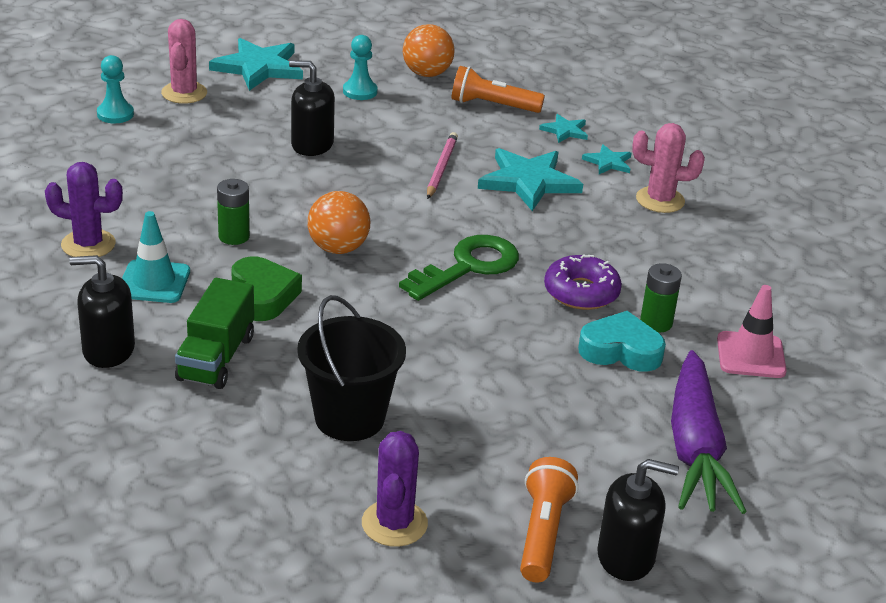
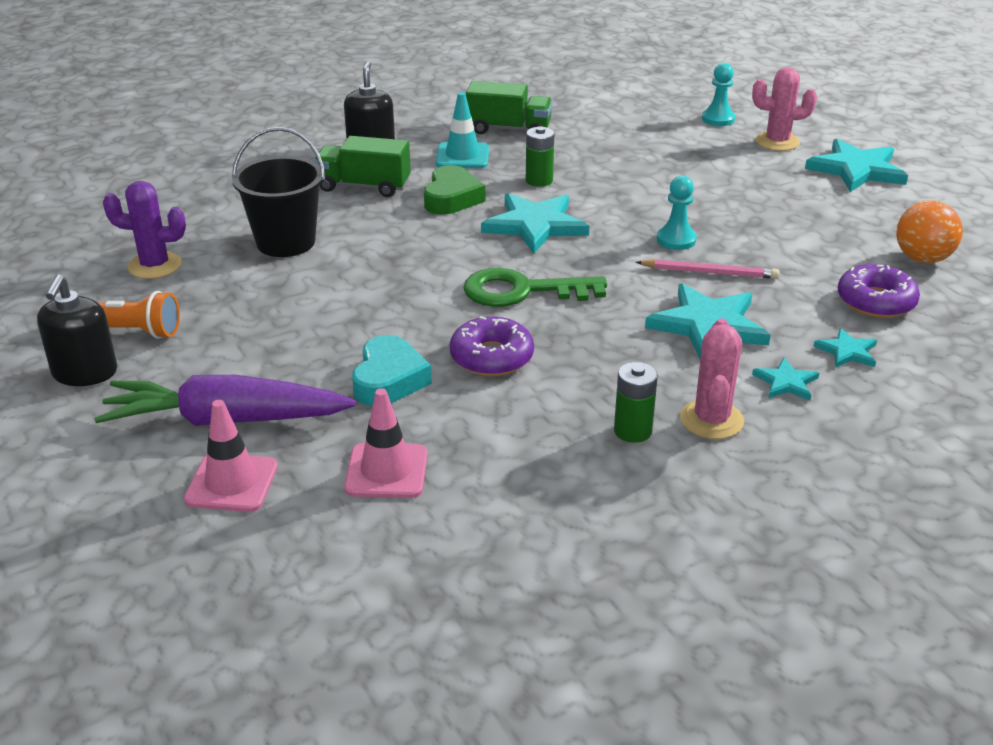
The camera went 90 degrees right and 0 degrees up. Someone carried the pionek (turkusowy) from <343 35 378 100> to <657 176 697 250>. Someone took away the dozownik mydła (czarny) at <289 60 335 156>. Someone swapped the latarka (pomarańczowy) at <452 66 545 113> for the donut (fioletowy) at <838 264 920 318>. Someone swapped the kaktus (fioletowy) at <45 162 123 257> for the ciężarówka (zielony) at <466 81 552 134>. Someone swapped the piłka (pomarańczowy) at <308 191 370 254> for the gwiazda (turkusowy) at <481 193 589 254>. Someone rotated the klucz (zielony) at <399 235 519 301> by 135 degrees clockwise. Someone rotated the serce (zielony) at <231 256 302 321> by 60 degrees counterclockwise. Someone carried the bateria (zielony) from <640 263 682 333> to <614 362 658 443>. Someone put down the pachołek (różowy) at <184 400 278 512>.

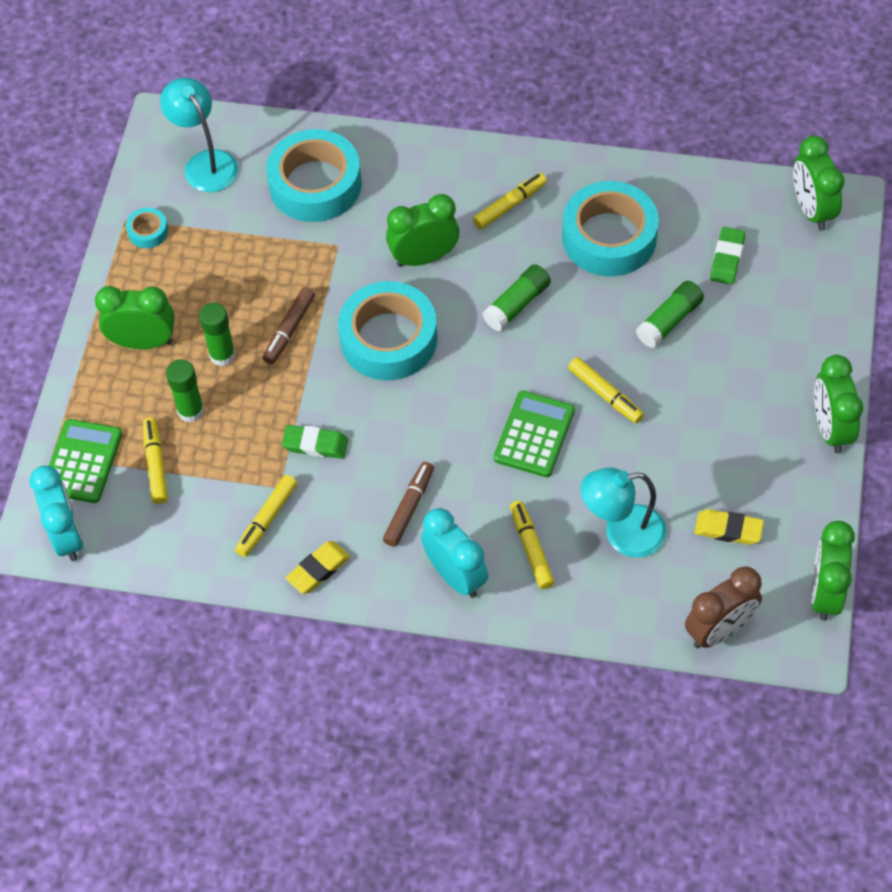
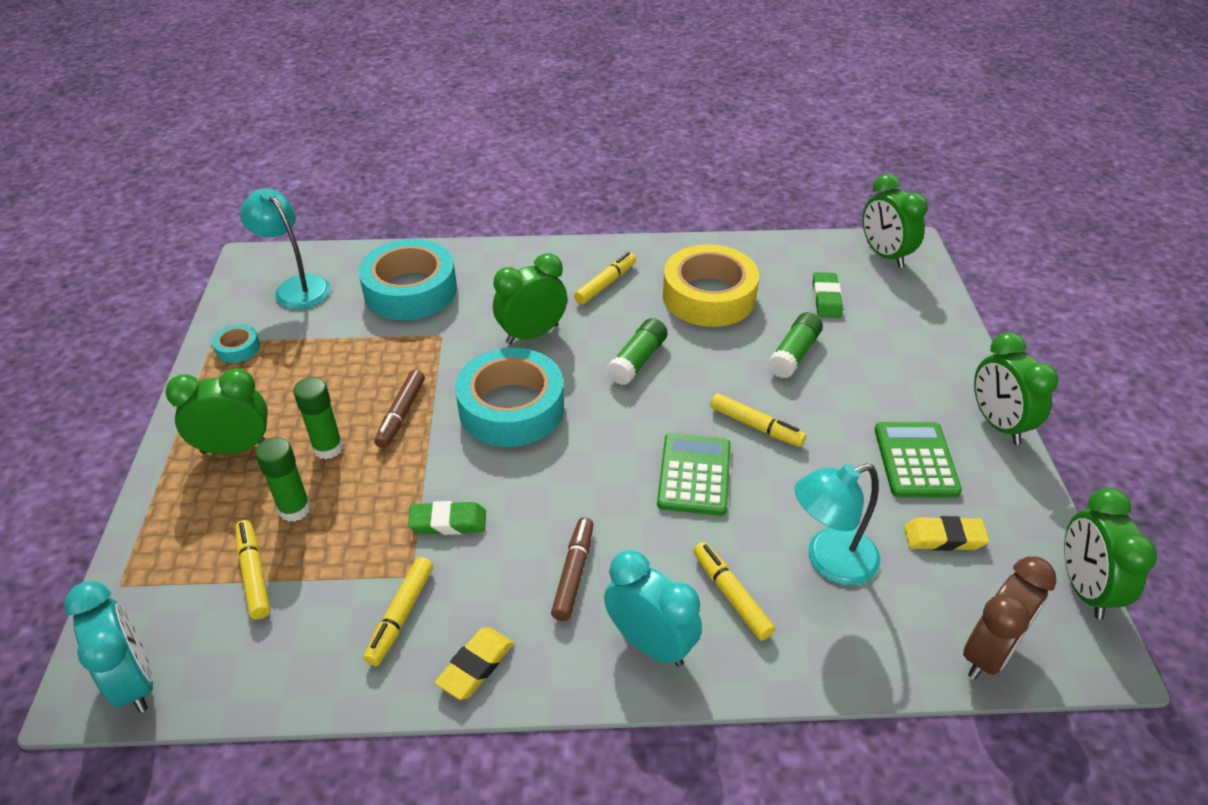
The camera went 15 degrees left and 15 degrees down. Someone repainted the taśma klejąca (turkusowy) at <562 181 659 276>, which became the taśma klejąca (żółty) at <663 244 759 327>. Someone carried the kalkulator (zielony) from <49 419 122 503> to <875 422 962 498>.

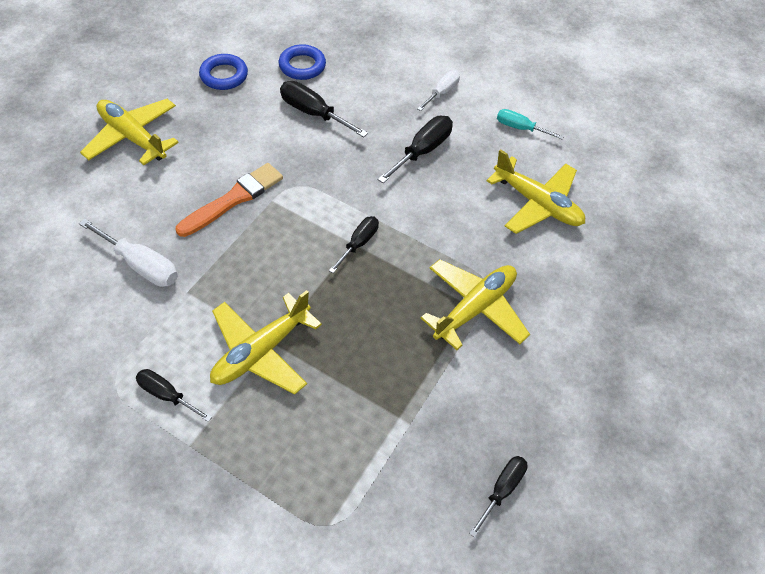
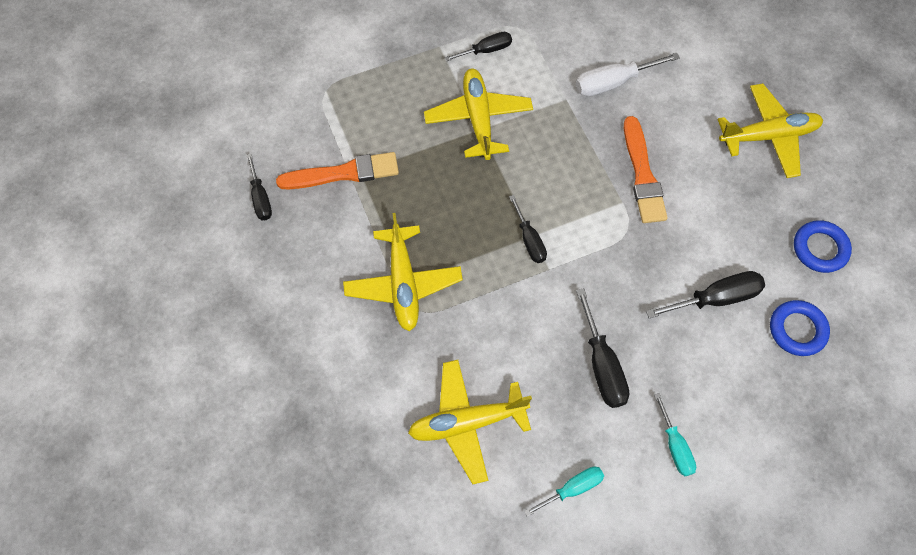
The camera went 130 degrees right and 10 degrees up. Someone repainted the śrubokręt (biały) at <417 70 460 111>, which became the śrubokręt (turkusowy) at <654 393 696 476>. Someone put down the pędzel (pomarańczowy) at <276 152 399 190>.

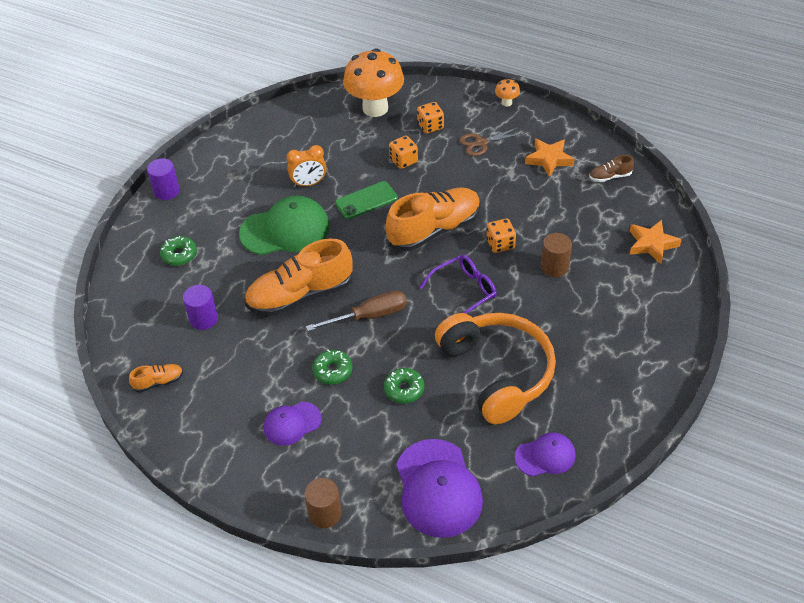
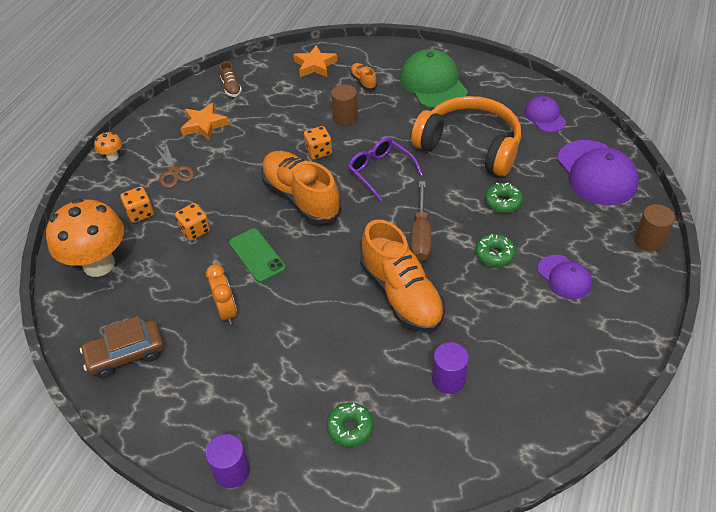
The camera went 95 degrees left and 0 degrees up. Someone carried the czapka (zielony) from <239 196 330 255> to <400 49 468 109>. Someone rotated the śrubokręt (brązowy) at <306 290 407 331> by 150 degrees counterclockwise. Someone rotated the słuchawki (pomarańczowy) at <435 313 556 424> by 60 degrees clockwise. Someone carried the but (pomarańczowy) from <129 364 183 392> to <350 63 377 90>. Someone rotated the czapka (fioletowy) at <396 439 483 538> by 90 degrees clockwise. Someone put down the samochód (brązowy) at <80 316 164 378>.

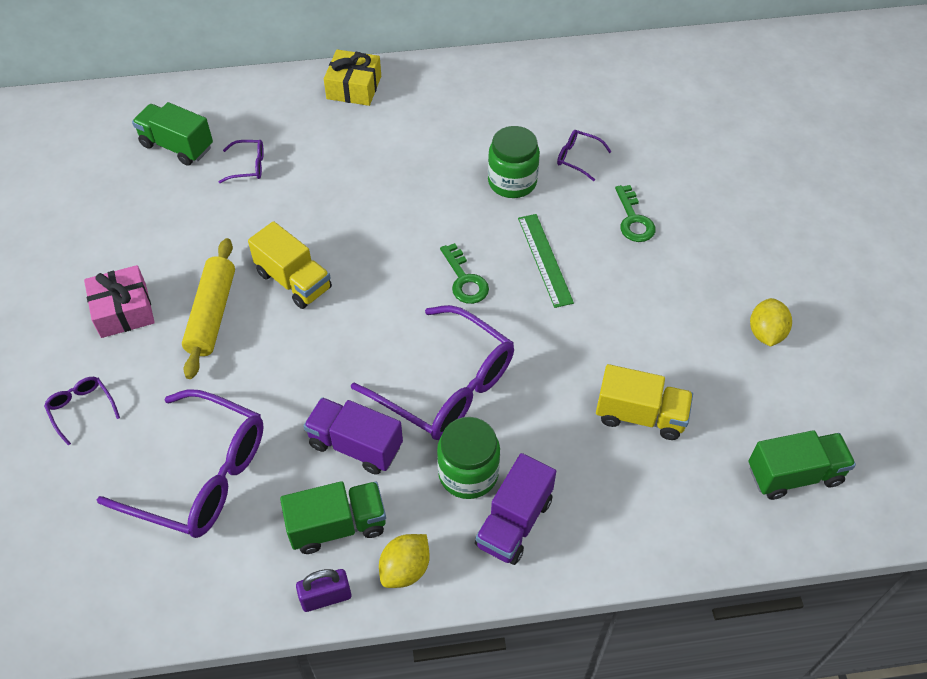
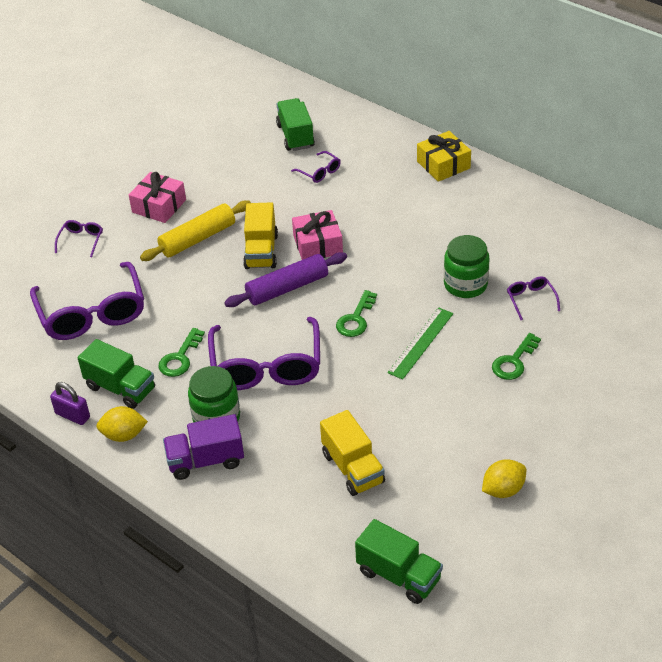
The camera went 50 degrees right and 10 degrees down. Someone swapped the ciężarówka (fioletowy) at <304 397 403 475> for the klucz (zielony) at <158 328 205 377>. Someone put down the prezent (różowy) at <292 210 343 260>. Someone put down the wałek do ciasta (fioletowy) at <224 252 347 307>.

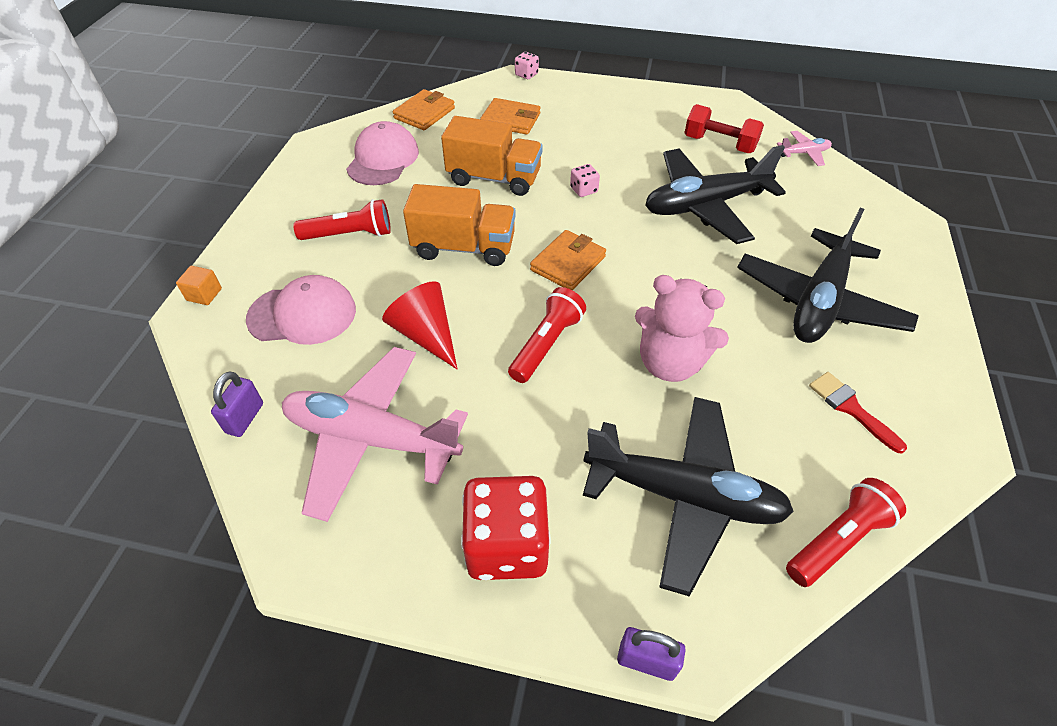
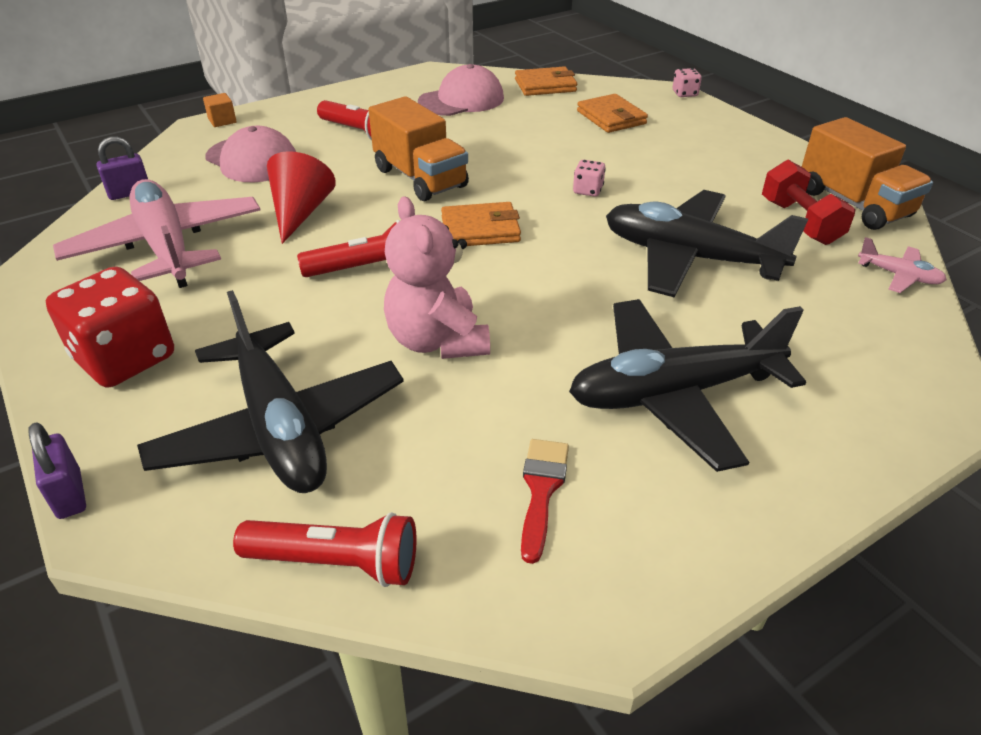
The camera went 45 degrees right and 10 degrees down. Someone carried the ciężarówka (pomarańczowy) from <441 116 543 196> to <802 117 933 230>.

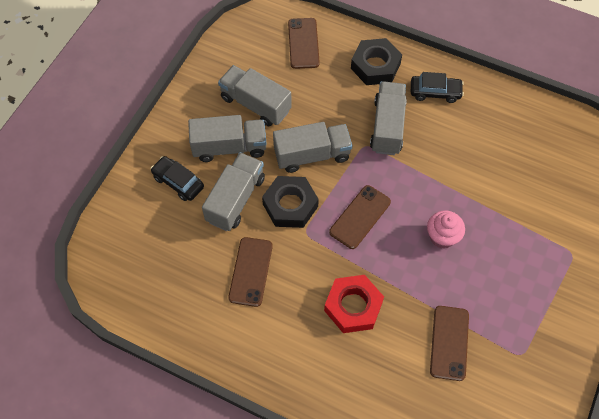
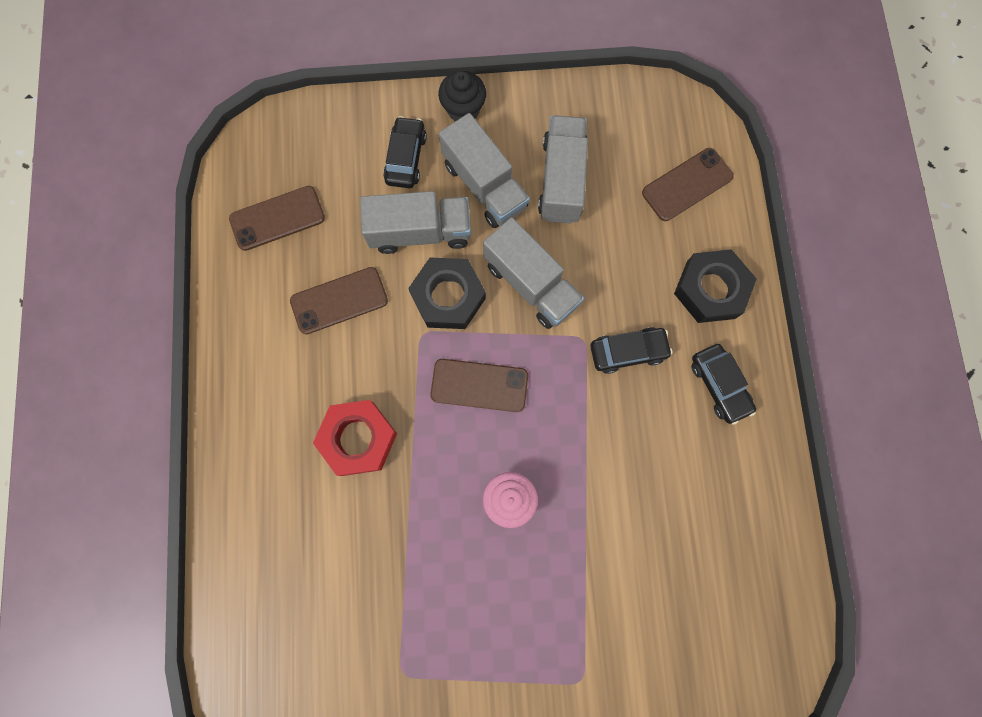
The camera went 60 degrees right and 15 degrees up. Someone swapped the ciężarówka (szary) at <370 82 407 155> for the samochód (czarny) at <590 327 673 374>. Someone carried the telefon (brązowy) from <430 306 469 381> to <229 186 325 251>. Someone put down the muffinka (czarny) at <438 71 486 121>.

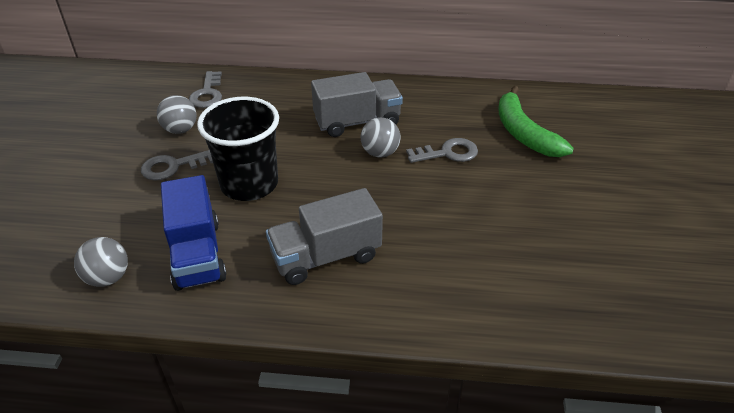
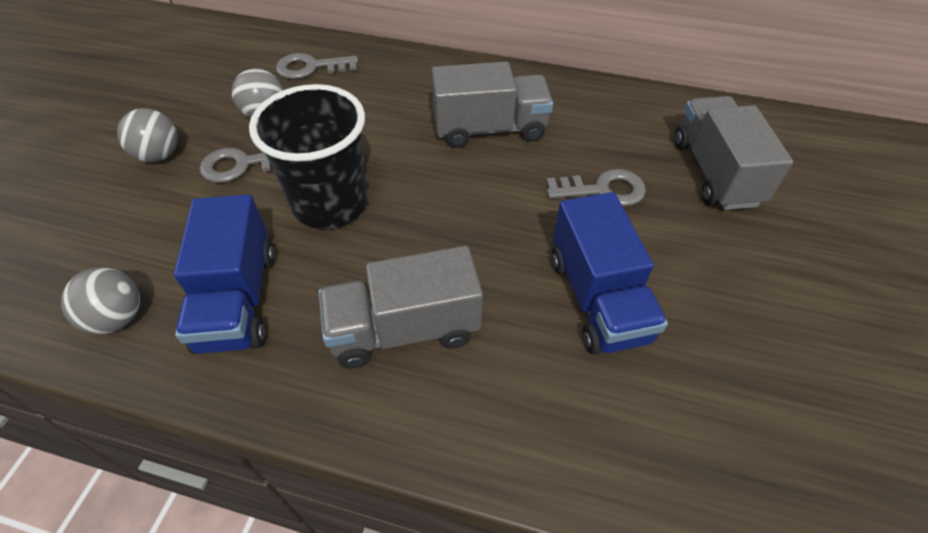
The camera went 10 degrees right and 10 degrees up. Someone rotated the klucz (szary) at <189 71 222 108> by 75 degrees clockwise. Someone swapped the banan (zielony) at <498 86 574 157> for the ciężarówka (szary) at <674 96 793 210>. Someone carried the piłka (szary) from <361 117 401 158> to <117 108 178 162>. Someone put down the ciężarówka (niebieski) at <551 192 668 355>.

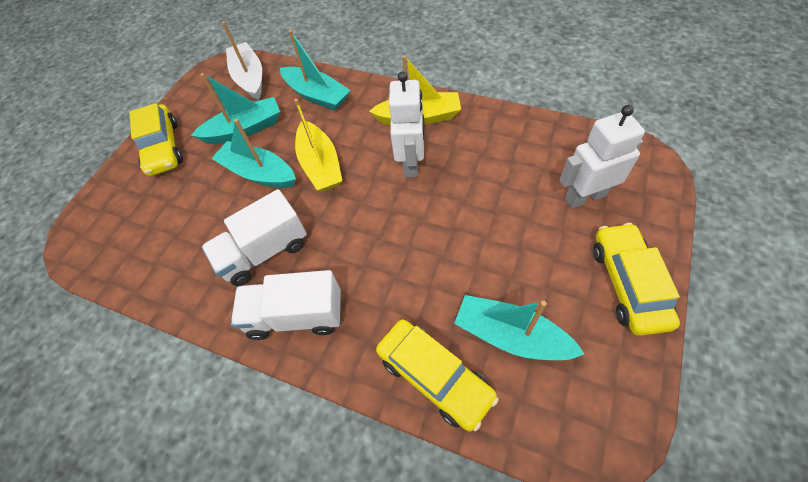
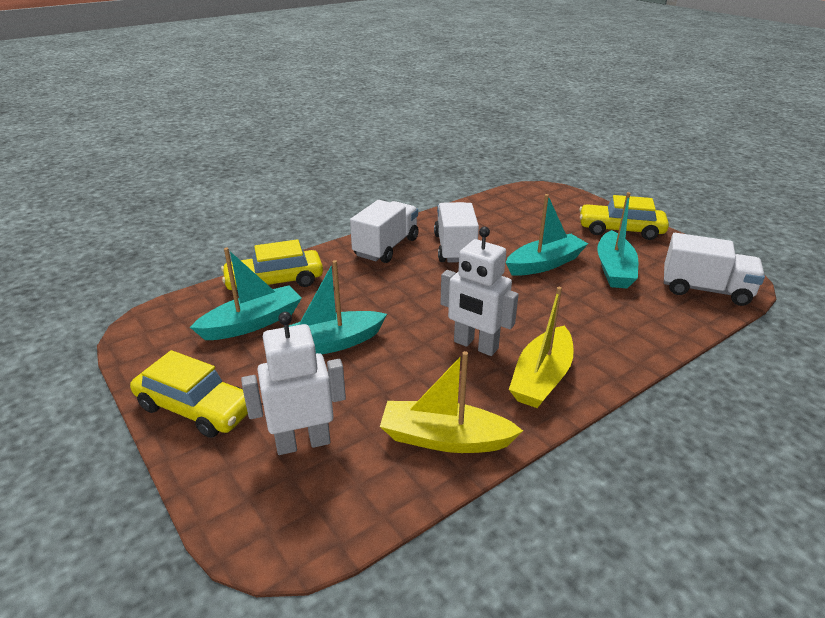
The camera went 115 degrees right and 25 degrees down. Someone swapped the łódka (biały) at <222 21 262 100> for the ciężarówka (biały) at <664 233 765 306>. Someone carried the łódka (turkusowy) from <280 30 351 111> to <283 260 387 354>. Someone carried the łódka (żółty) from <294 99 342 192> to <380 351 523 453>. Someone rotated the robot (biały) at <559 105 645 208> by 120 degrees counterclockwise.

